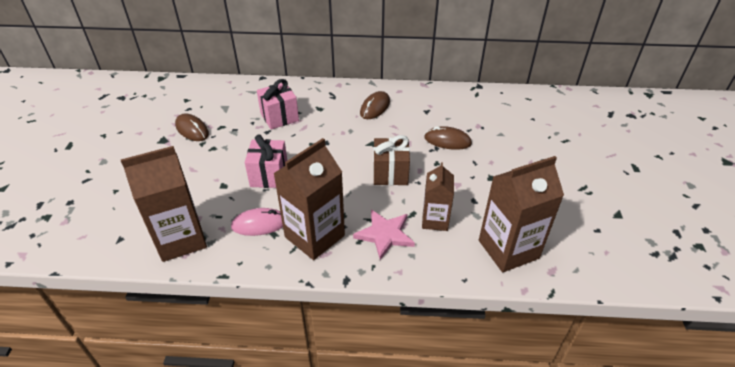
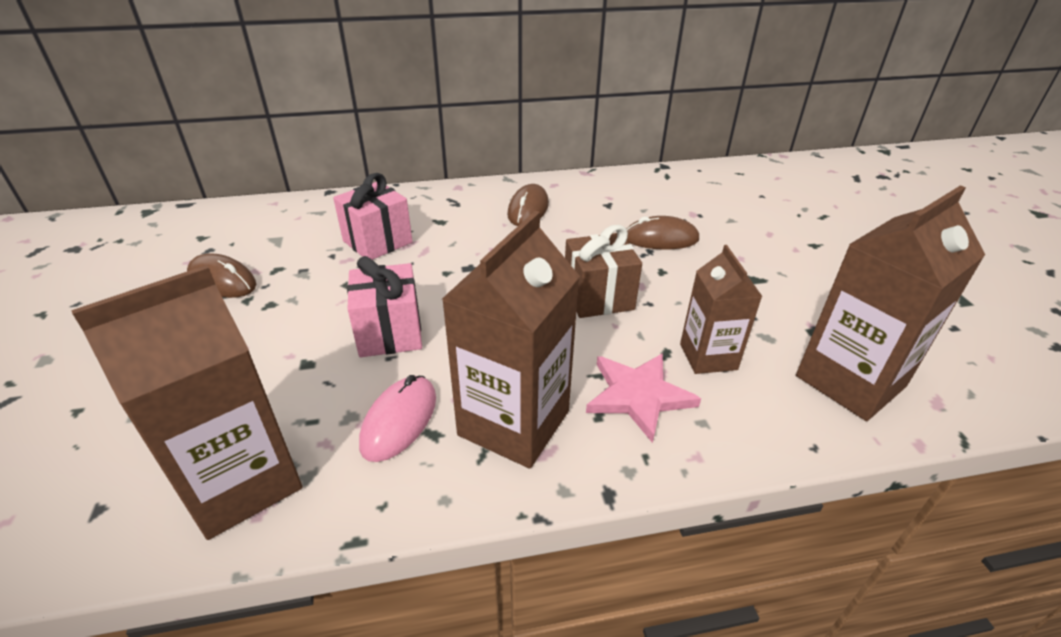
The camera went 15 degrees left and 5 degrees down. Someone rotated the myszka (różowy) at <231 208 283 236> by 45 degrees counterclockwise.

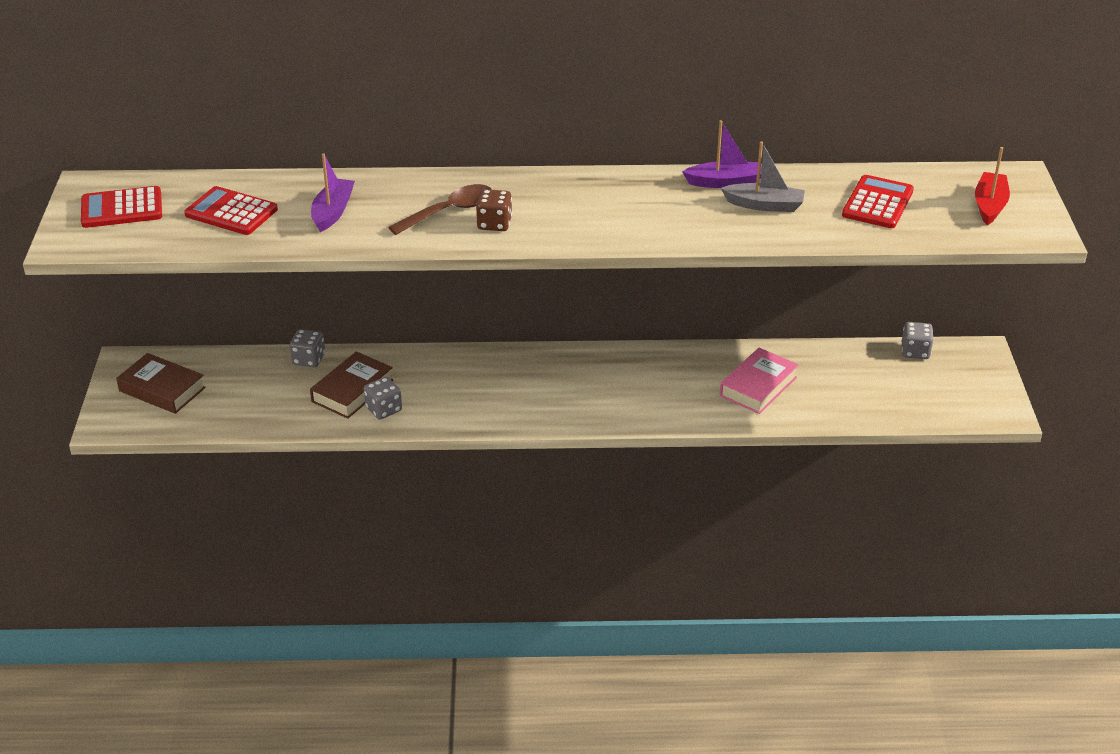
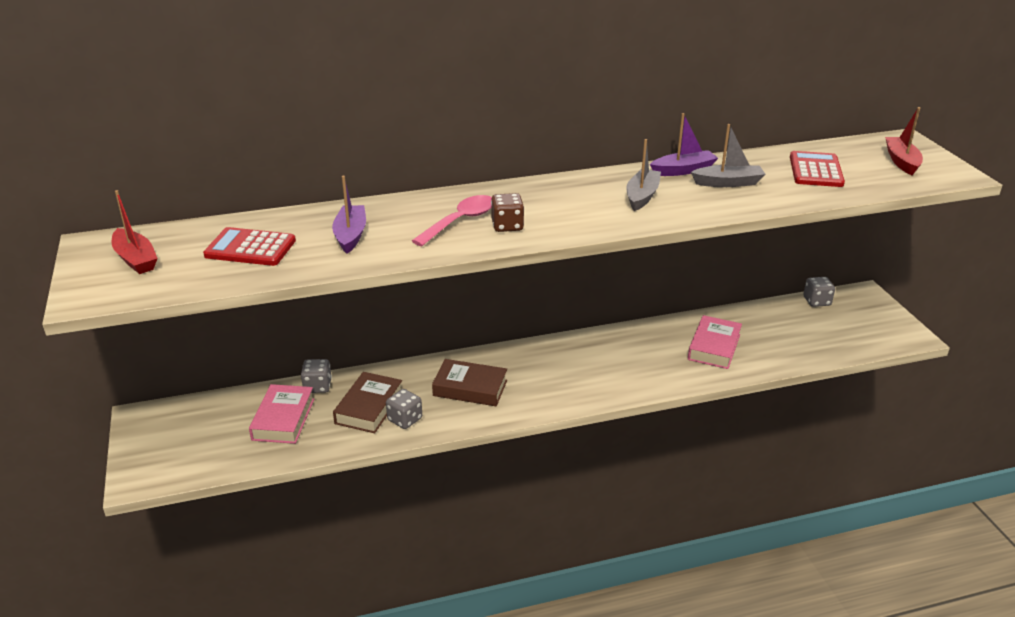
The camera went 15 degrees left and 5 degrees down. Someone repainted the łyżka (brązowy) at <388 184 492 235>, which became the łyżka (różowy) at <412 195 492 246>. Someone swapped the kalkulator (czerwony) at <81 186 162 228> for the łódka (czerwony) at <112 190 158 274>. Someone carried the książka (brązowy) from <116 353 206 414> to <432 359 507 406>. Someone put down the łódka (szary) at <626 139 661 211>. Someone put down the książka (różowy) at <249 384 314 444>.

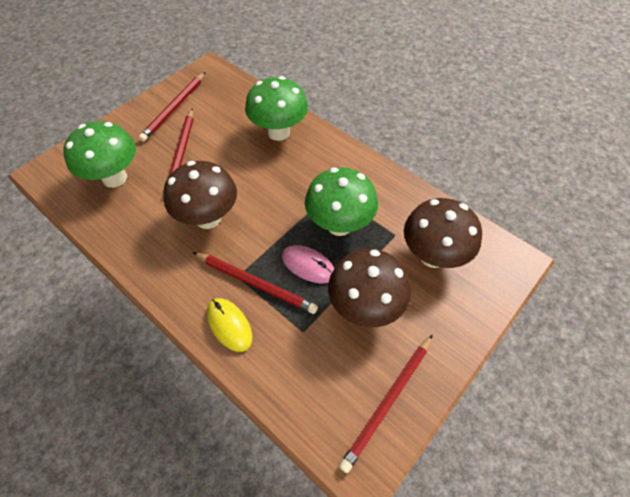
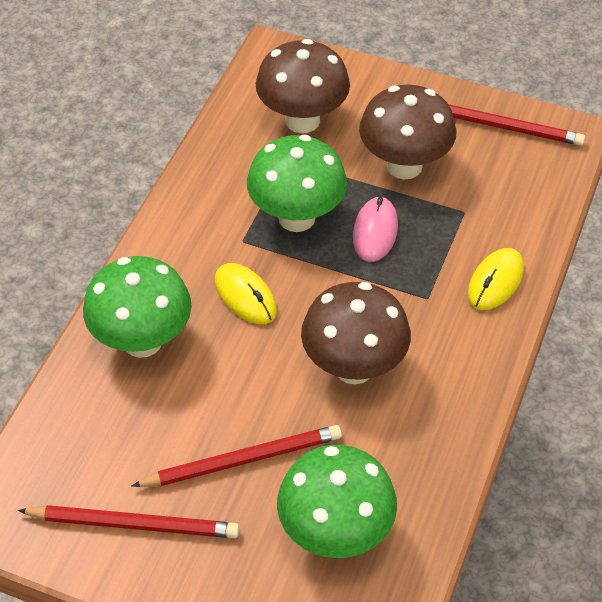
The camera went 110 degrees left and 5 degrees down. Someone took away the ołówek (czerwony) at <193 252 318 314>. Someone put down the myszka (żółty) at <215 263 277 324>.

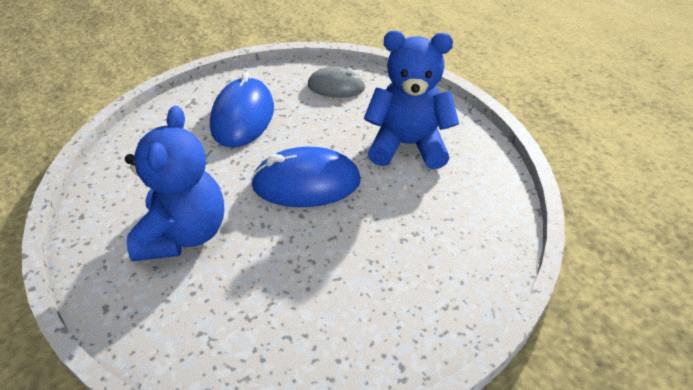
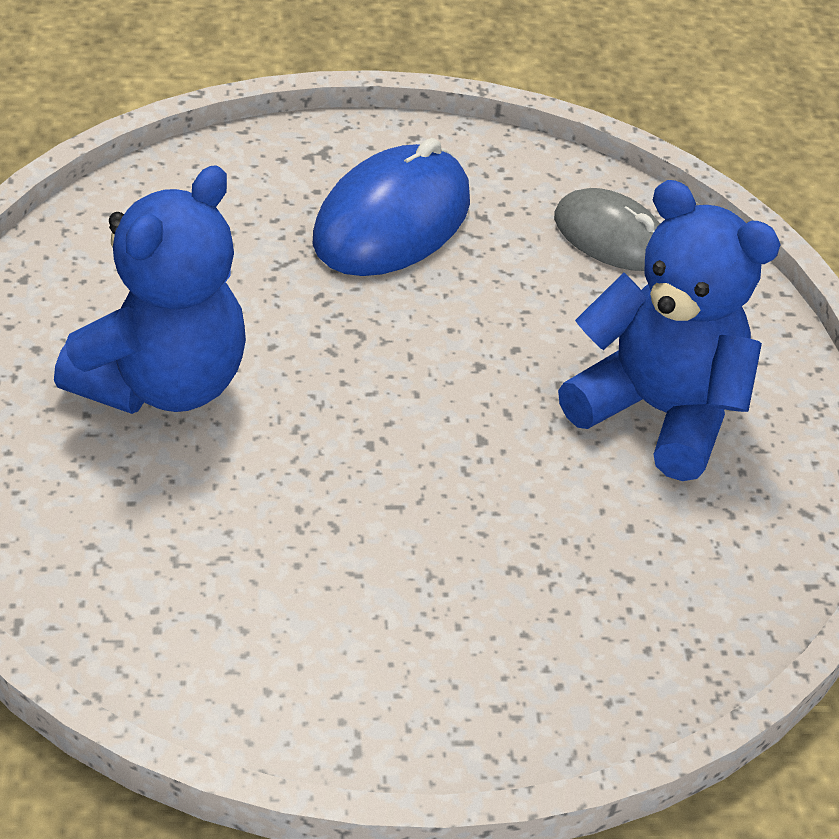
The camera went 25 degrees right and 0 degrees up. Someone took away the myszka (niebieski) at <251 147 361 207>.

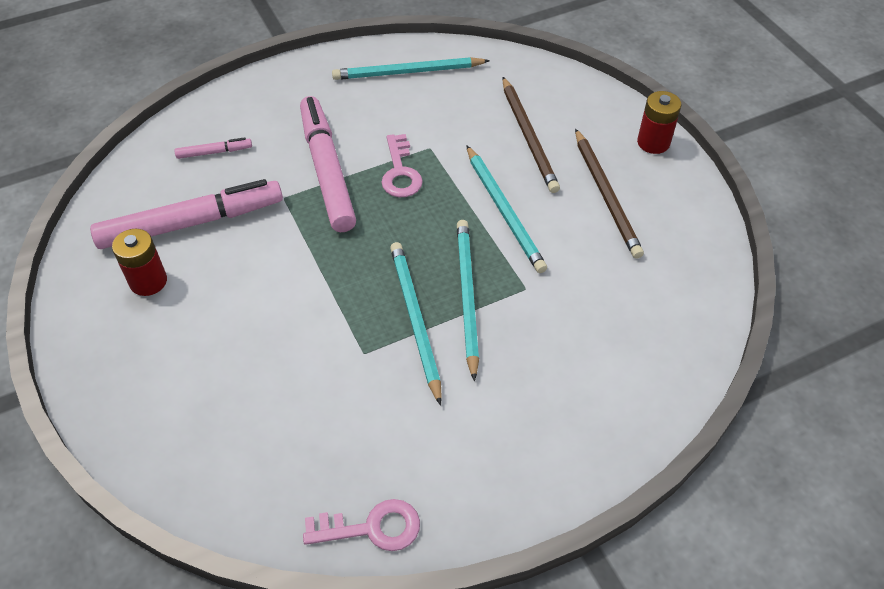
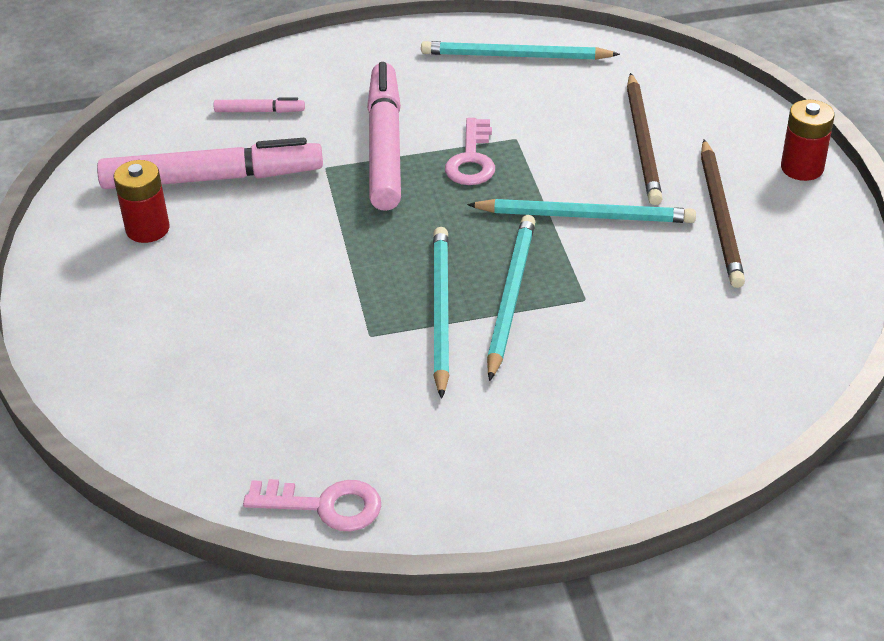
The camera went 15 degrees right and 10 degrees down. Someone rotated the ołówek (turkusowy) at <466 145 547 273> by 75 degrees counterclockwise.

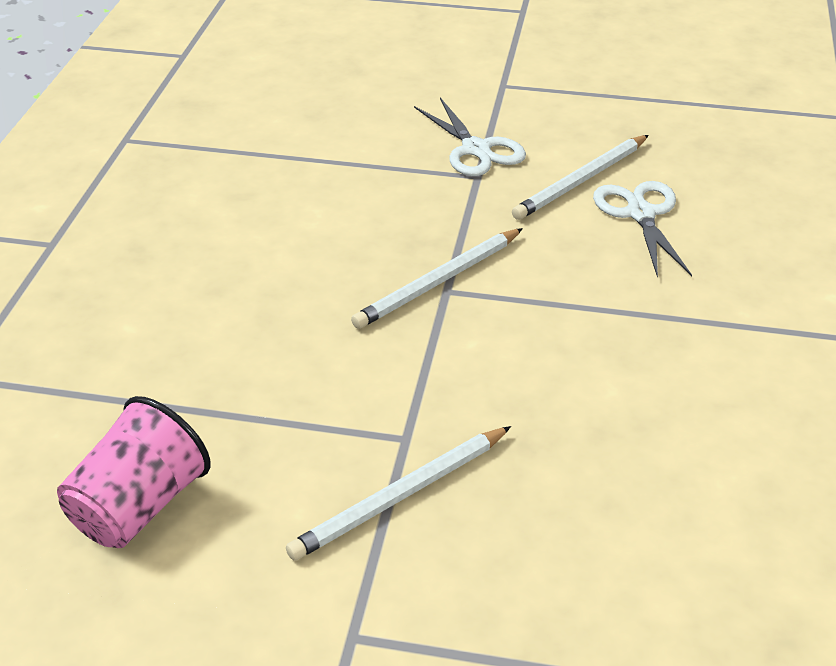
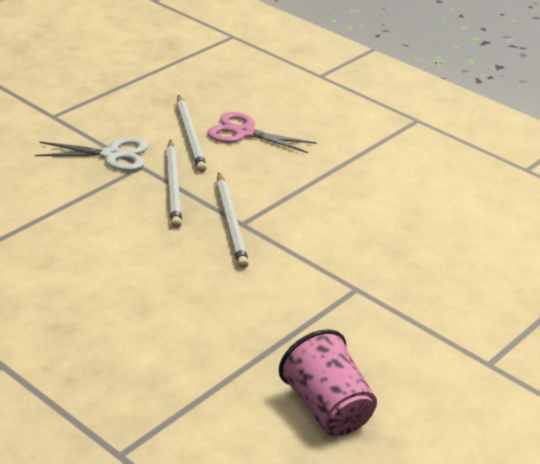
The camera went 60 degrees left and 5 degrees down. Someone repainted the nożyczki (biały) at <593 181 692 278>, which became the nożyczki (różowy) at <207 112 317 153>. Someone carried the ołówek (biały) from <286 426 511 560> to <166 139 182 228>.

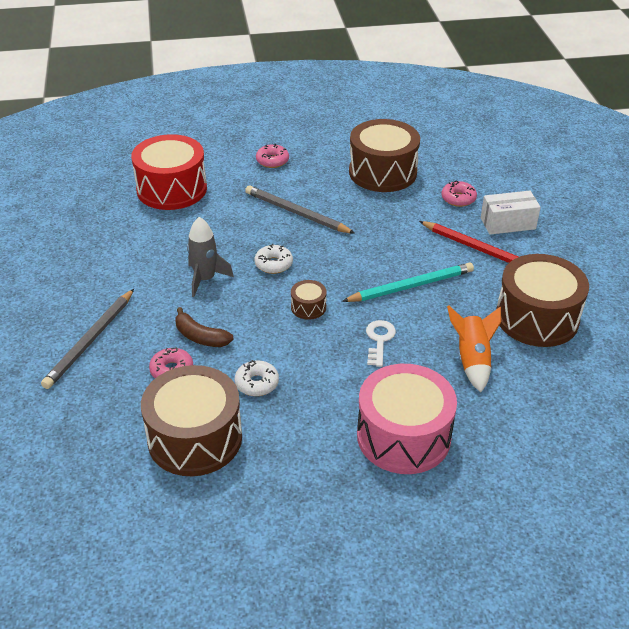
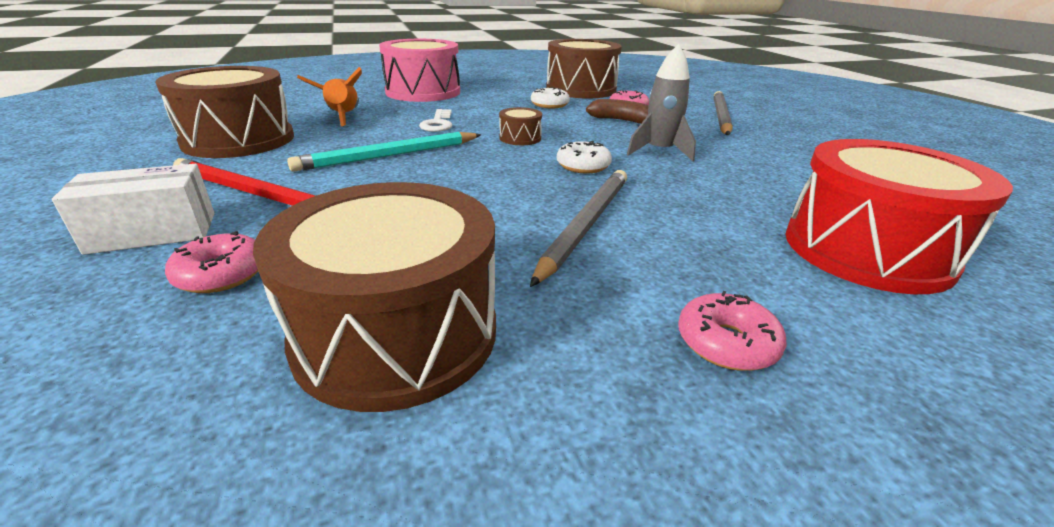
The camera went 170 degrees right and 10 degrees down. Someone rotated the ołówek (szary) at <245 185 355 234> by 90 degrees counterclockwise.

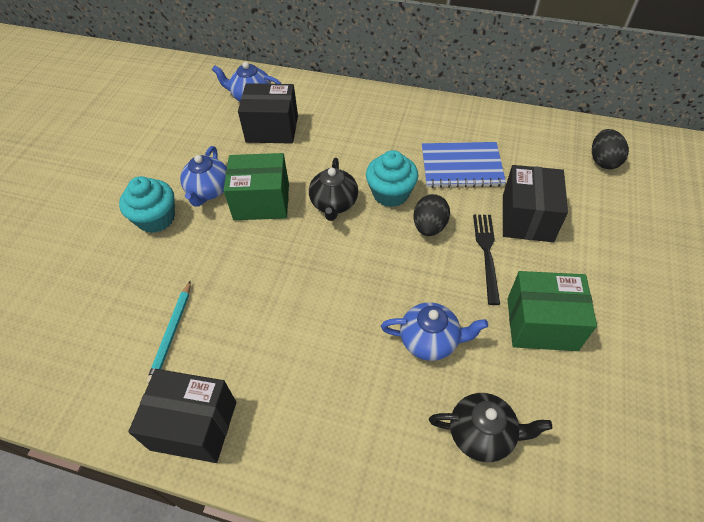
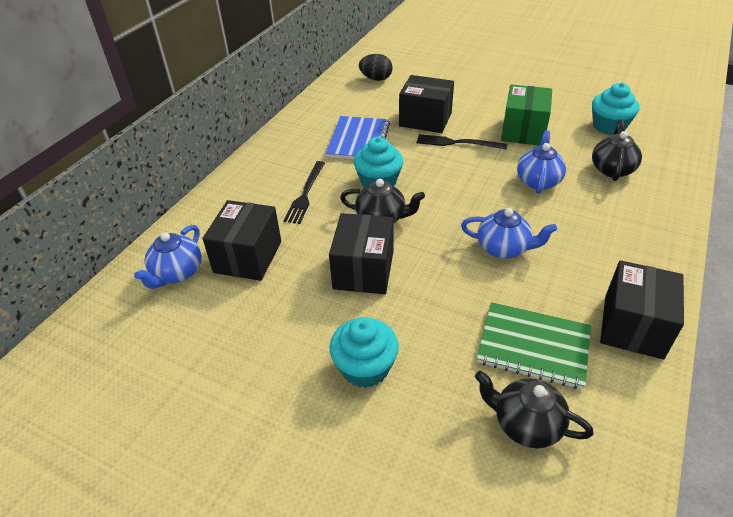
The camera went 80 degrees left and 10 degrees down. Someone carried the imbryk (niebieski) from <180 146 227 207> to <461 208 557 259>. Someone repainted the pudełko (zielony) at <223 153 289 220>, which became the pudełko (czarny) at <329 213 394 294>. Someone took away the jajko (czarny) at <413 194 450 236>. Someone swapped the ołówek (turkusowy) at <147 280 191 383> for the zeszyt (zielony) at <477 302 591 389>. Someone put down the muffinka (turkusowy) at <592 83 639 135>. Someone put down the widelec (czarny) at <284 161 325 224>. Someone put down the imbryk (czarny) at <475 371 594 448>.

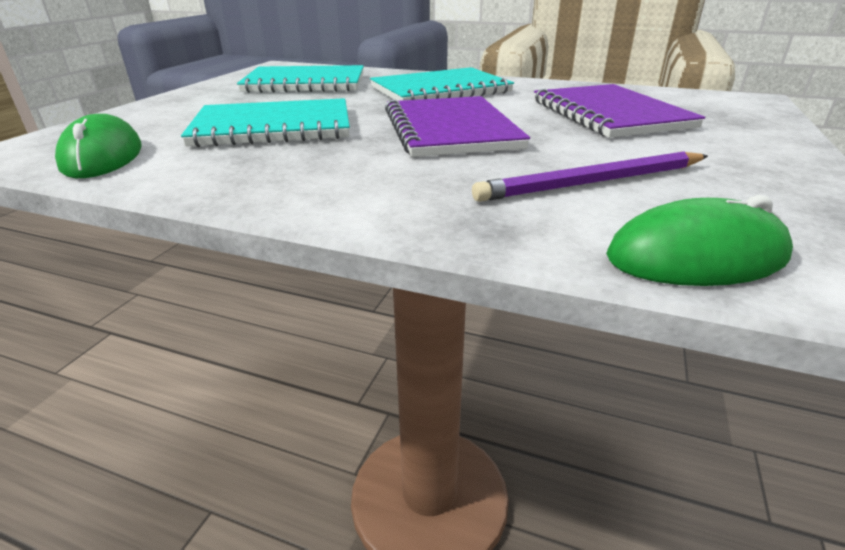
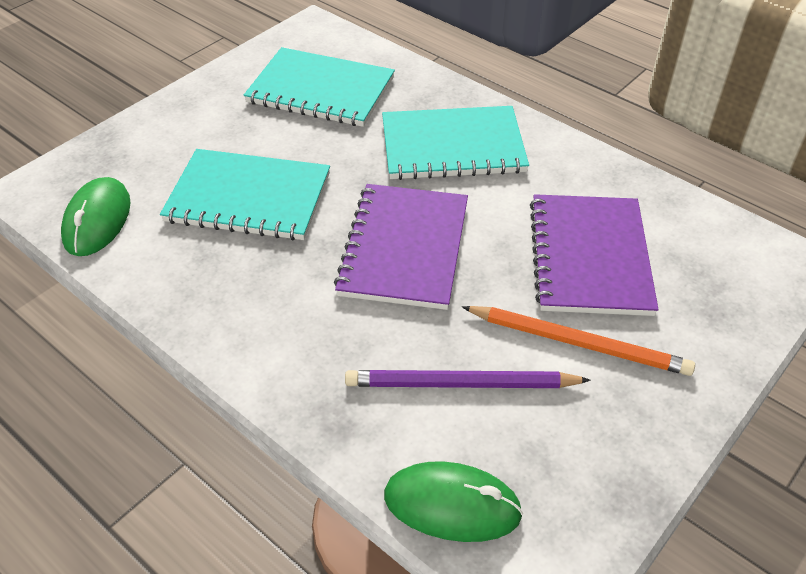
The camera went 20 degrees right and 15 degrees up. Someone put down the ołówek (pomarańczowy) at <462 306 695 376>.

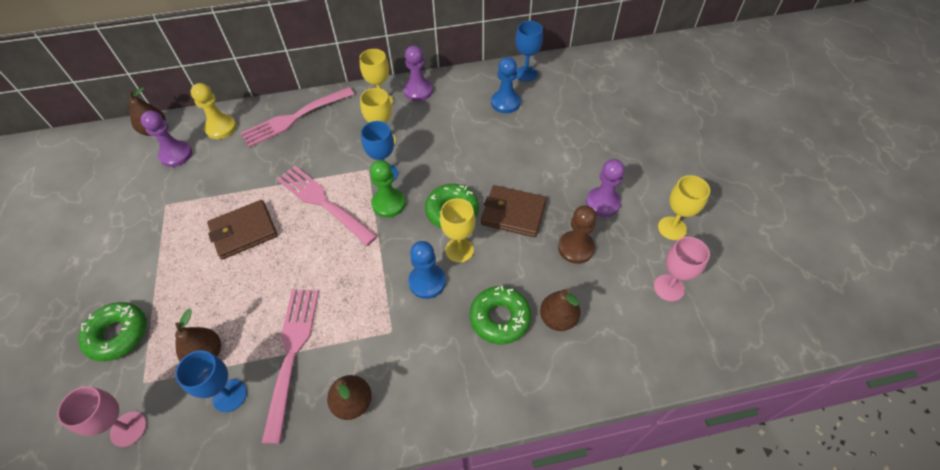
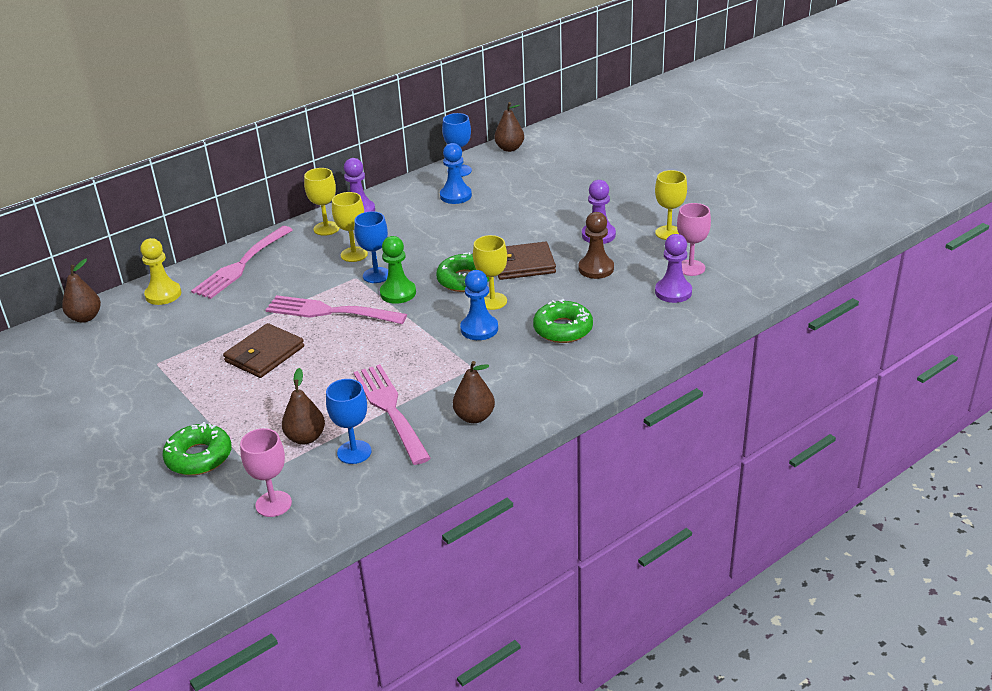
The camera went 25 degrees left and 20 degrees down. Someone carried the pionek (fioletowy) from <141 111 192 167> to <655 234 692 303>. Someone carried the gruszka (brązowy) from <540 289 581 331> to <494 102 524 152>.

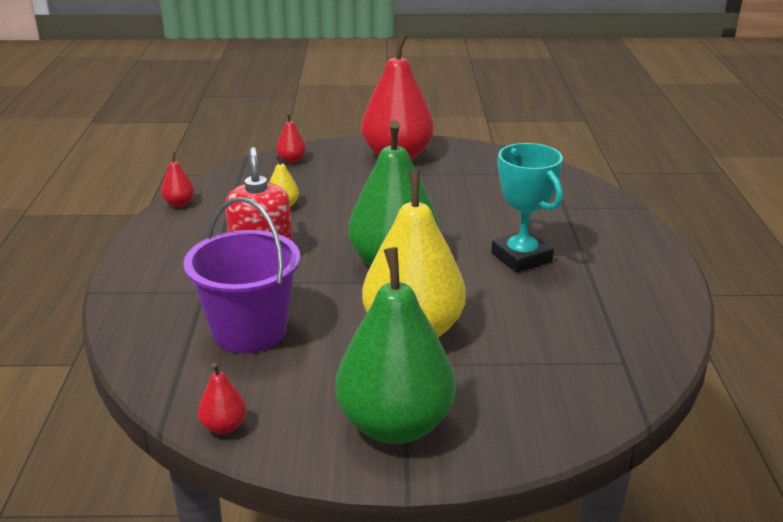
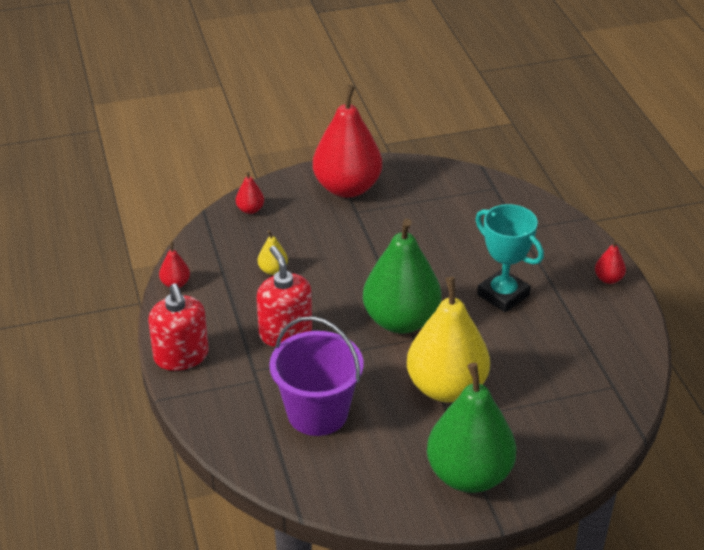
The camera went 15 degrees left and 10 degrees up. Someone carried the gruszka (czerwony) from <198 363 247 434> to <595 240 626 284>. Someone put down the dozownik mydła (czerwony) at <148 284 209 371>.

